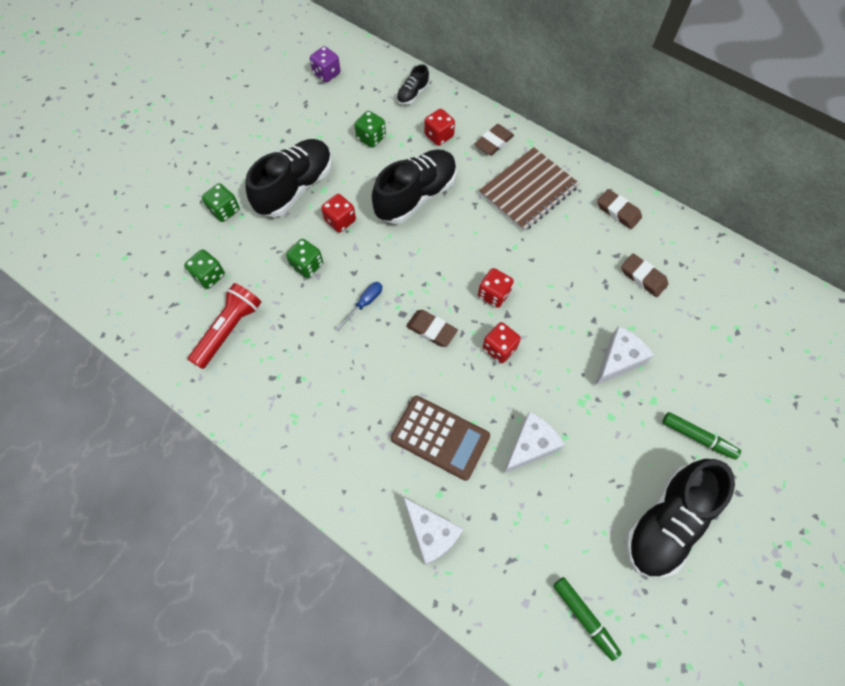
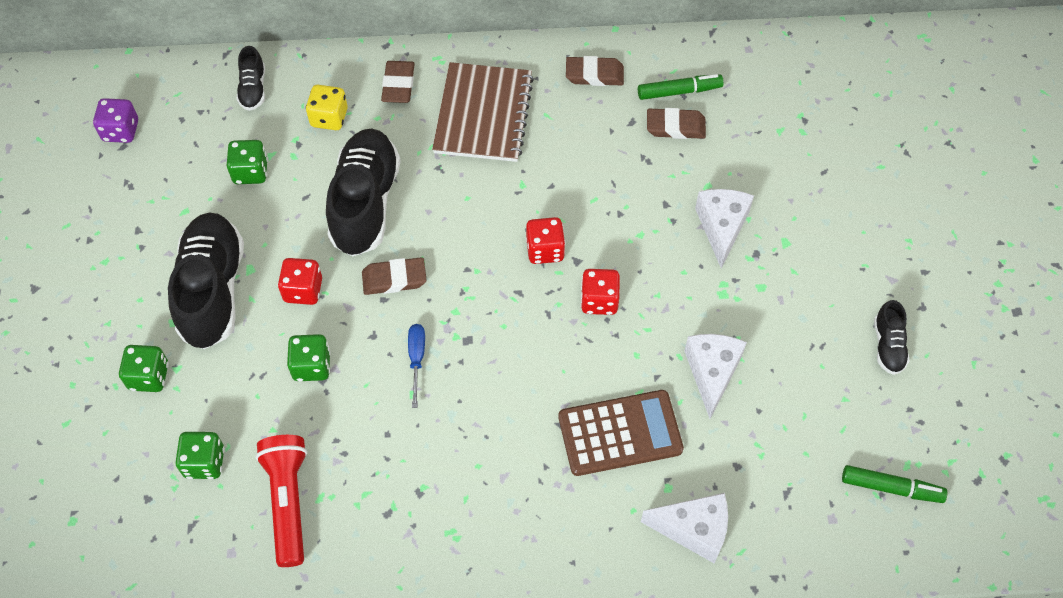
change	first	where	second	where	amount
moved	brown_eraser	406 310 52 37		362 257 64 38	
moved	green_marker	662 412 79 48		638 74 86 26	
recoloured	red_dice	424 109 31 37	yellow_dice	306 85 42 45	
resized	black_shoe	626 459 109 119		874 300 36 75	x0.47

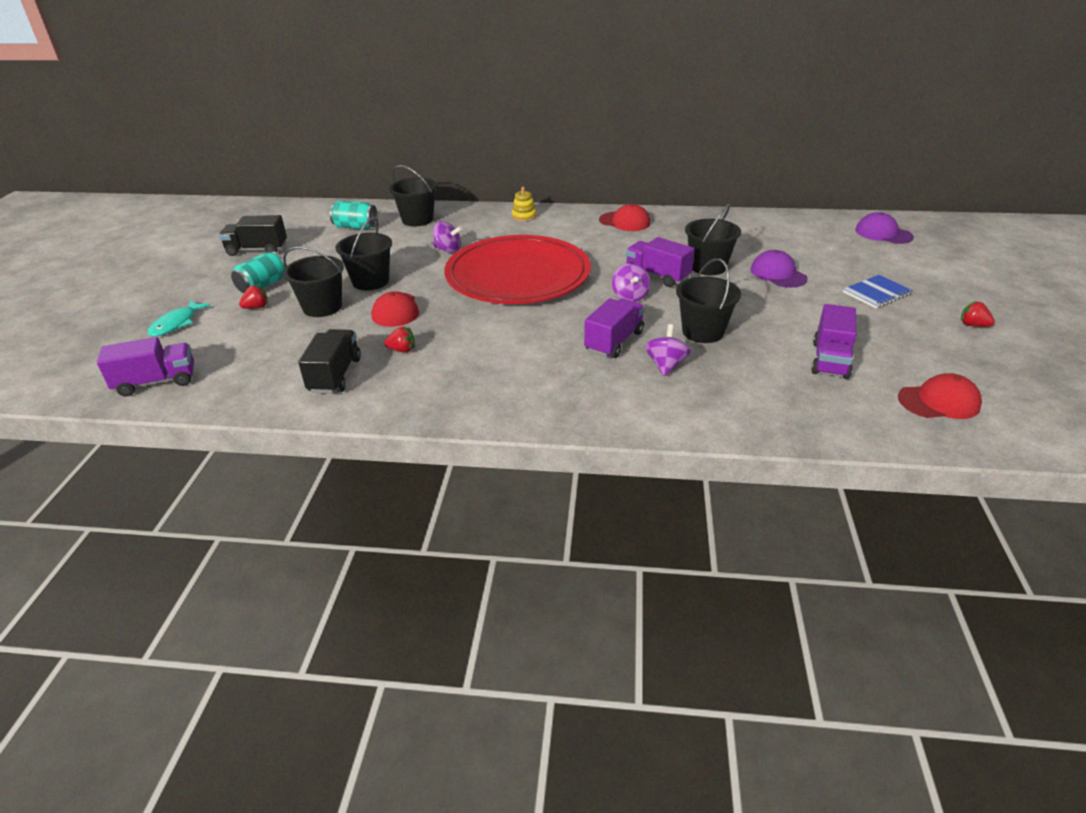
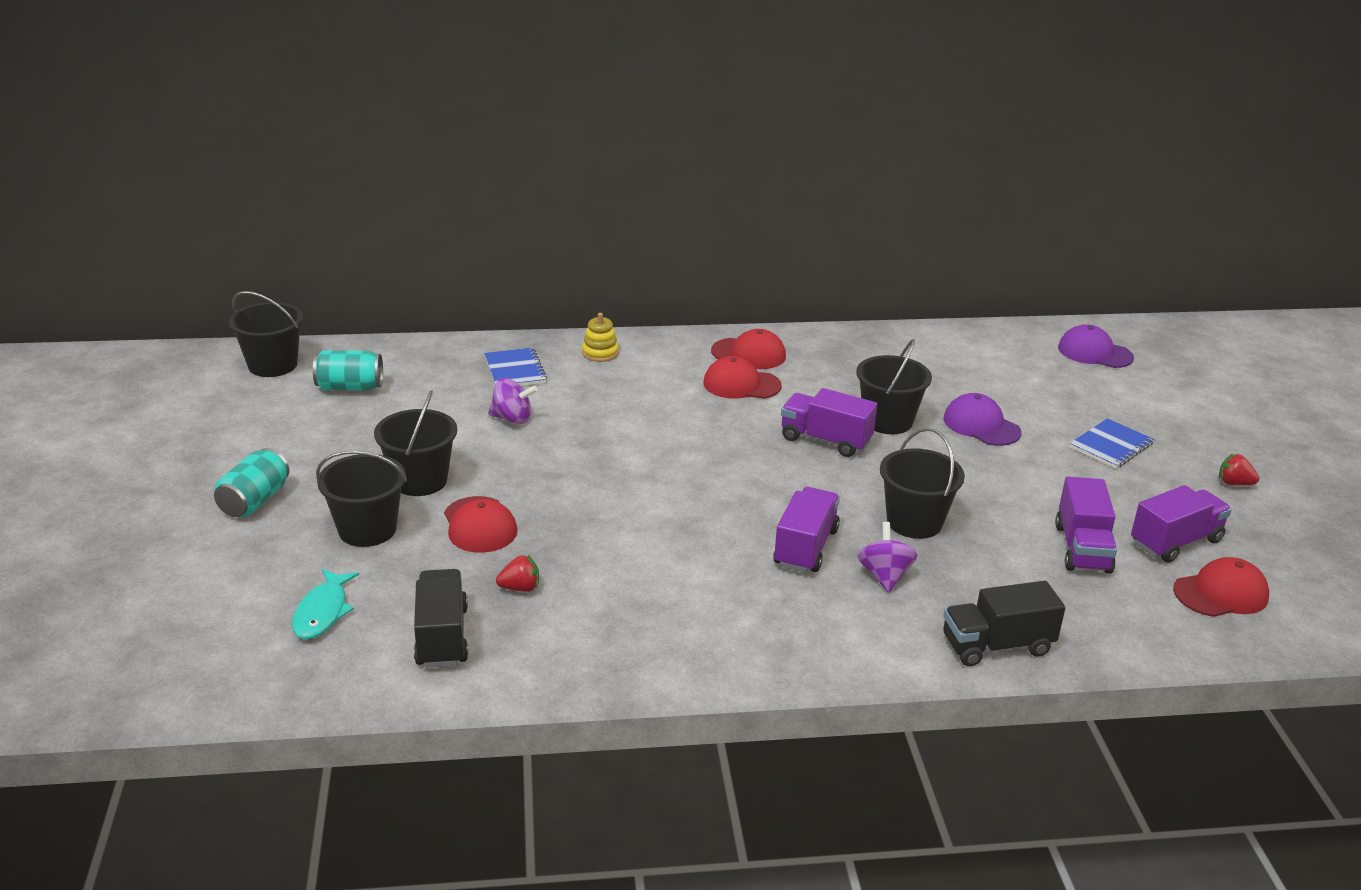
change	first	where	second	where	amount
removed	red_strawberry	239 285 29 24			
removed	red_plate	444 235 147 69			
removed	purple_spinning_top	612 263 38 39			
added			blue_notebook	484 347 63 39	
added			red_cap	703 356 79 43	
moved	purple_truck	97 337 97 59		1131 485 101 78	
moved	turquoise_fish	148 300 62 37		292 569 67 70	
moved	black_truck	219 215 68 41		943 581 123 85	
moved	black_bucket	389 165 48 61		229 291 74 86	

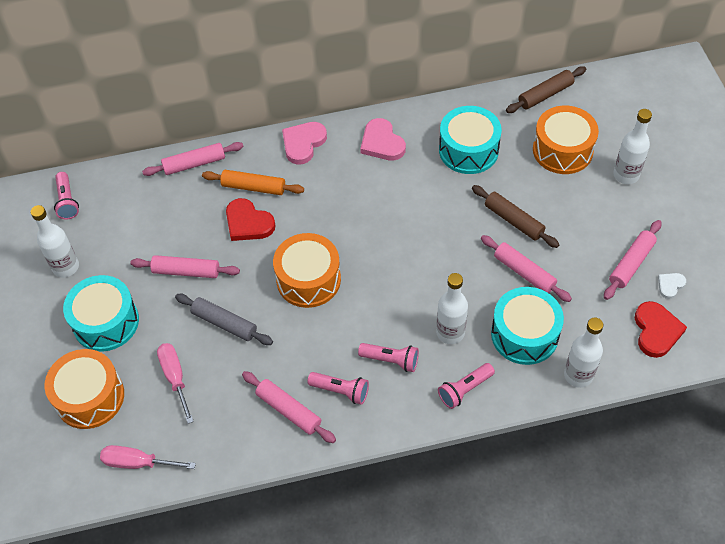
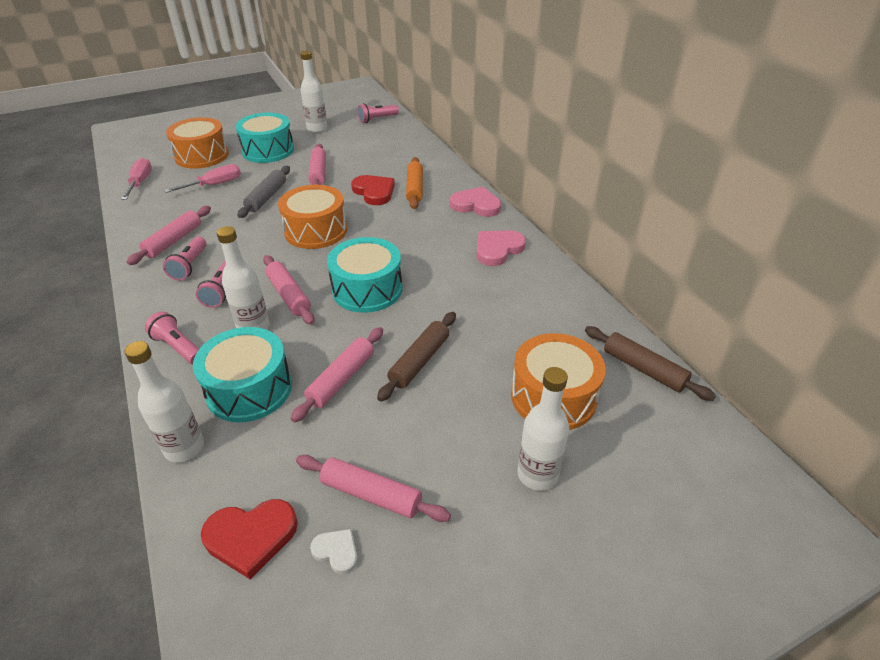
change	first	where	second	where	amount
moved	pink_rolling_pin	142 142 101 34		263 255 52 70	
moved	turquoise_drum	439 106 63 68		327 237 76 76	
turned	red_heart	226 198 49 43		351 175 44 30	120 degrees clockwise

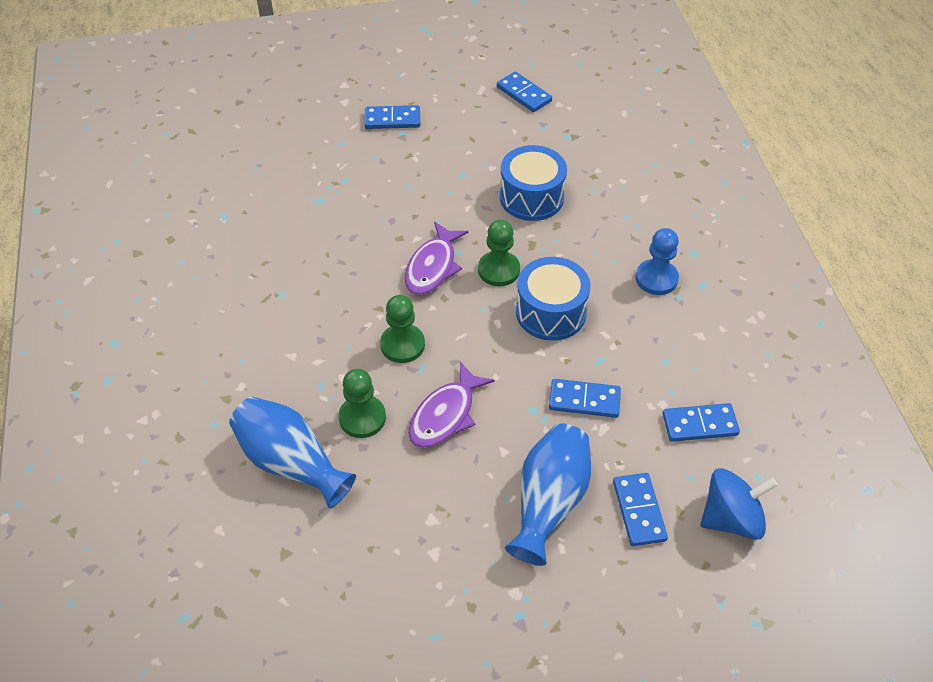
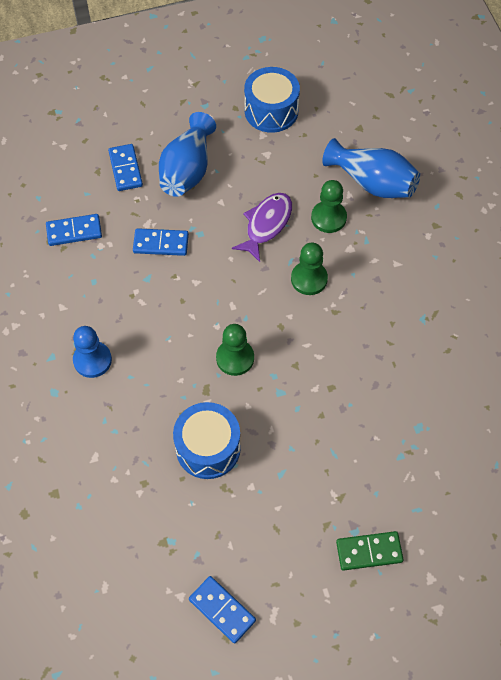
change	first	where	second	where	amount
removed	purple_fish	404 222 64 73			
removed	blue_spinning_top	700 468 78 72			
moved	blue_drum	516 257 75 84		244 67 56 66	
recoloured	blue_domino	364 105 56 24	green_domino	336 531 68 40	

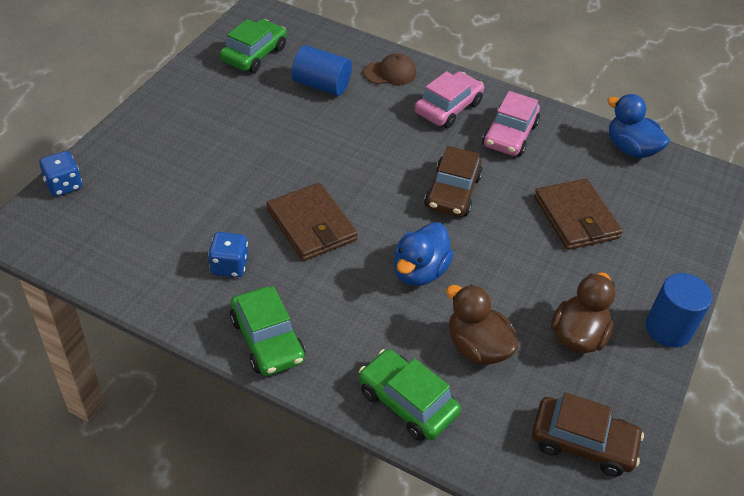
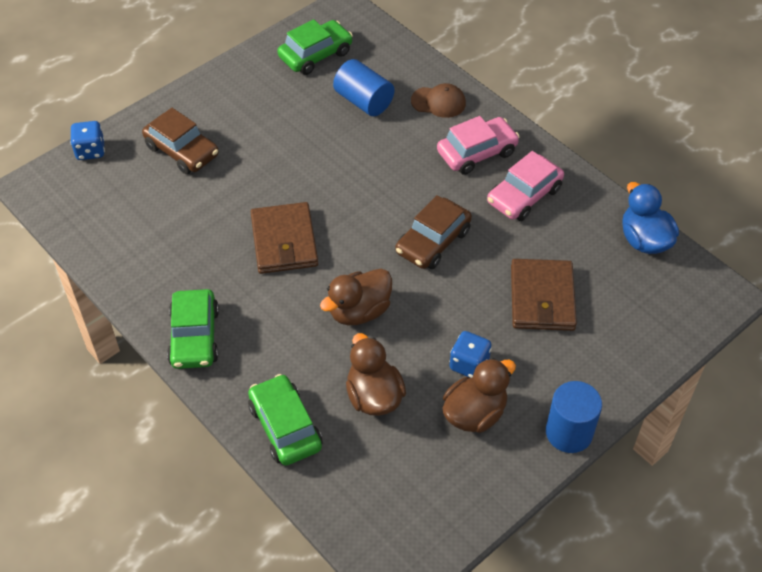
change	first	where	second	where	amount
moved	blue_dice	208 232 40 45		450 331 42 47	
moved	brown_car	532 392 112 84		142 108 77 66	
recoloured	blue_duck	394 222 60 64	brown_duck	320 269 72 56	

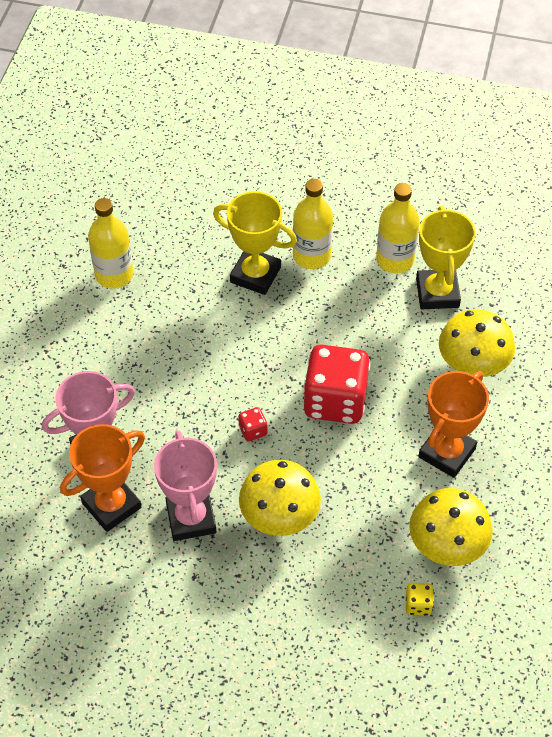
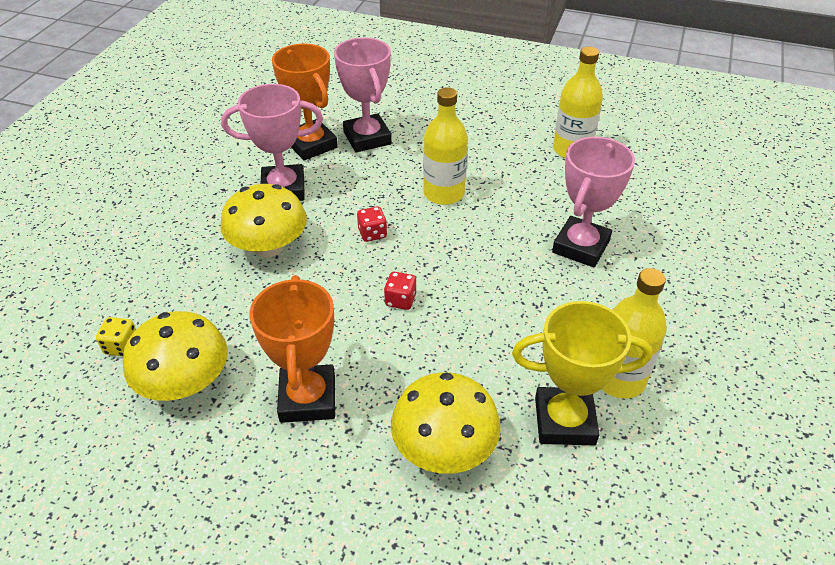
change	first	where	second	where	amount
moved	yellow_bottle	293 179 40 90		423 87 45 118	
recoloured	yellow_trophy	213 191 84 104	pink_trophy	552 137 83 130	
turned	orange_trophy	418 371 71 107		249 275 86 148	45 degrees clockwise
resized	red_dice	303 344 67 80		384 272 32 38	x0.40

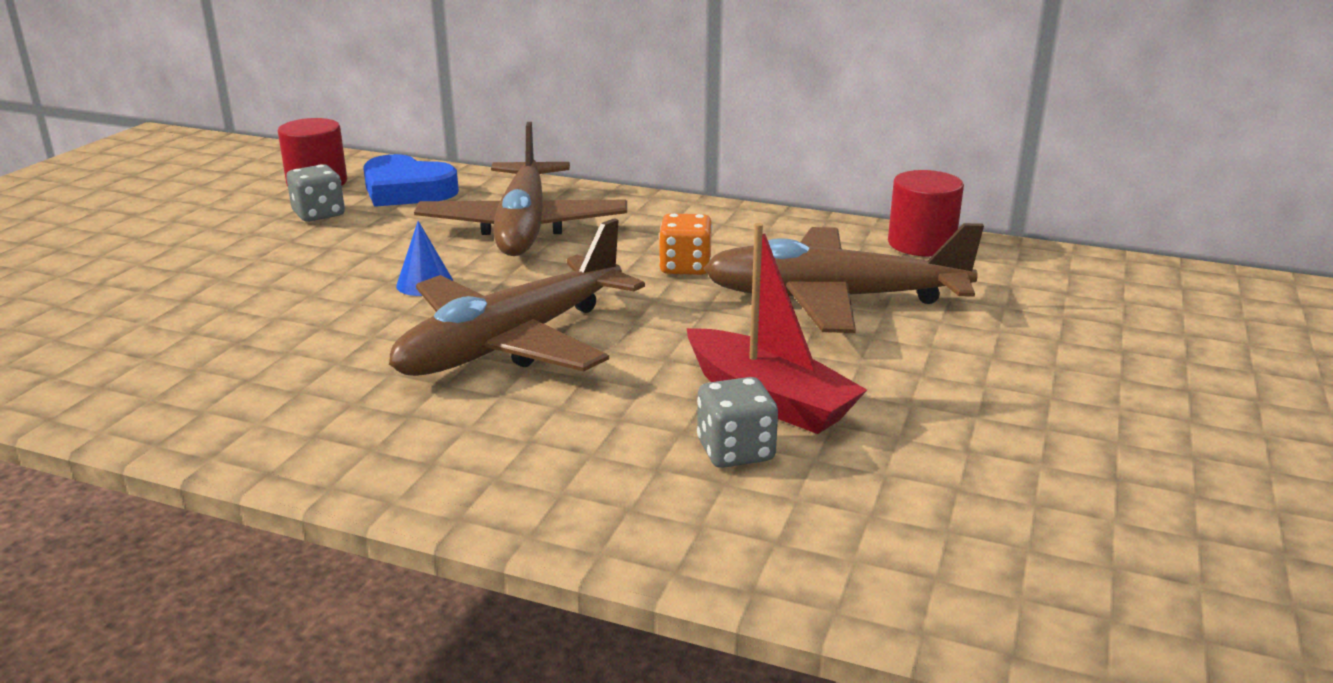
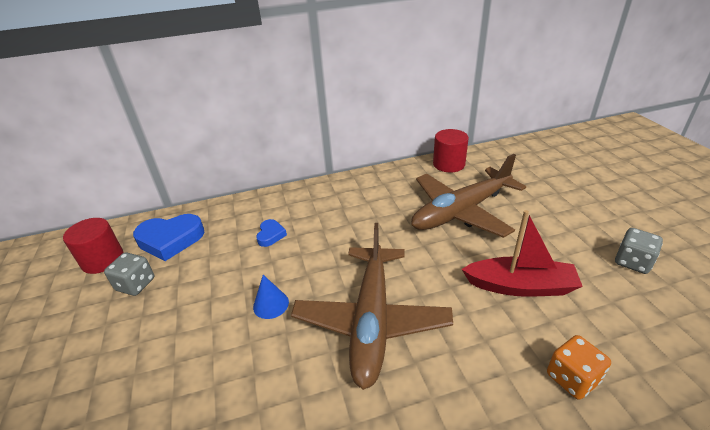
change	first	where	second	where	amount
moved	orange_dice	659 213 53 62		547 335 64 65	
moved	grey_dice	697 377 81 91		615 228 48 46	
replaced	brown_plane	414 122 213 134	blue_heart	256 219 31 28	

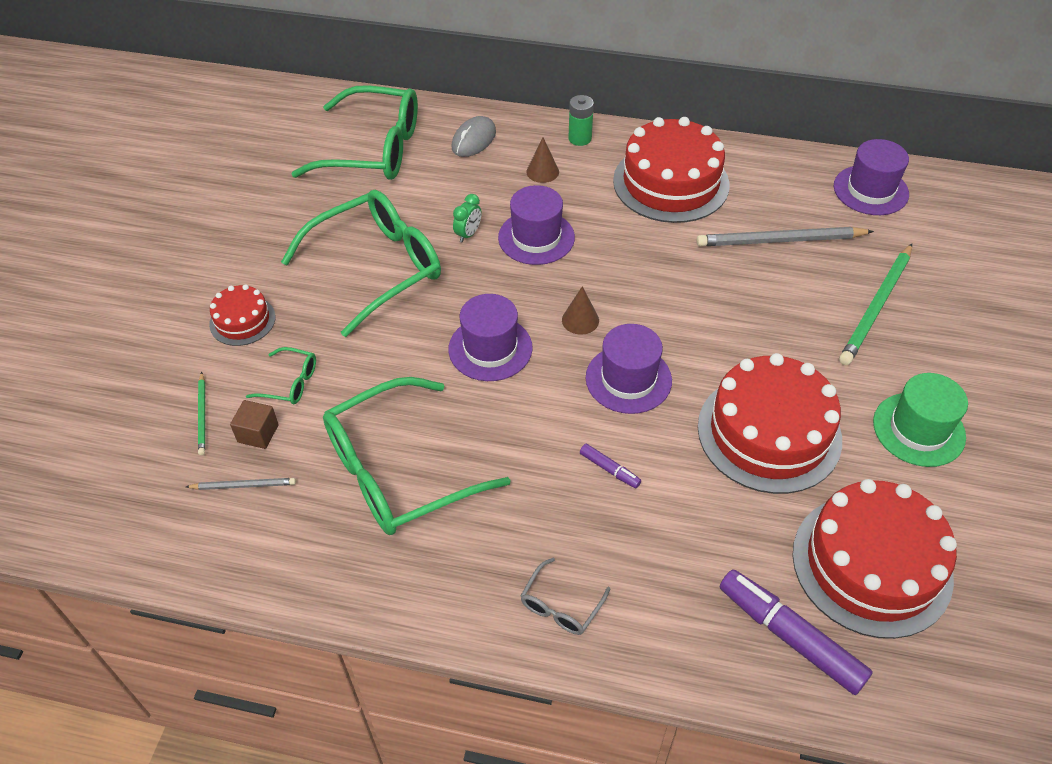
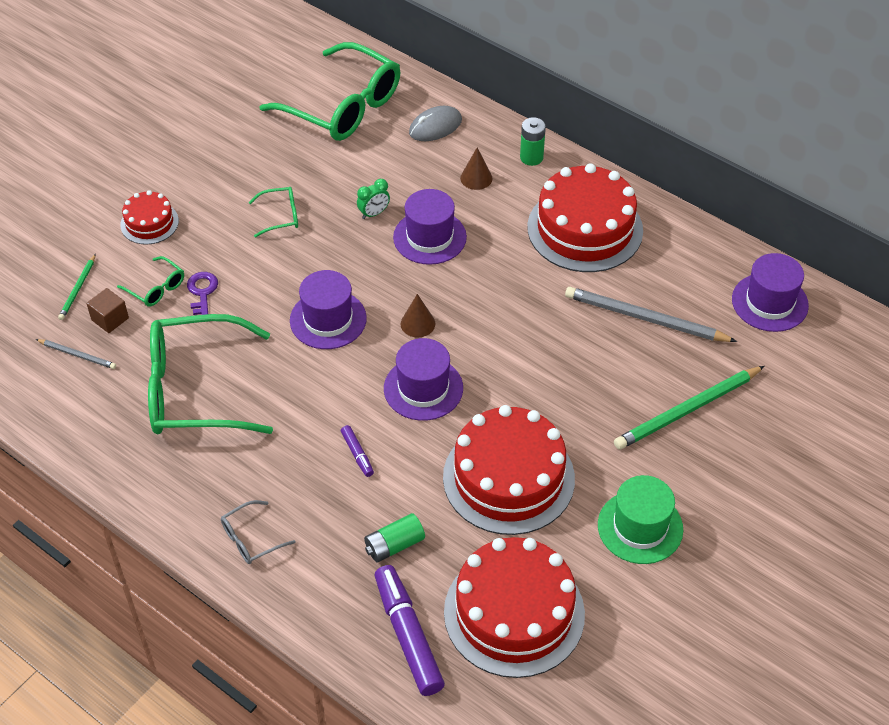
change	first	where	second	where	amount
added			purple_key	187 272 31 43	
added			green_battery	364 513 61 49	
resized	green_glasses	281 190 160 147		249 187 49 50	x0.43

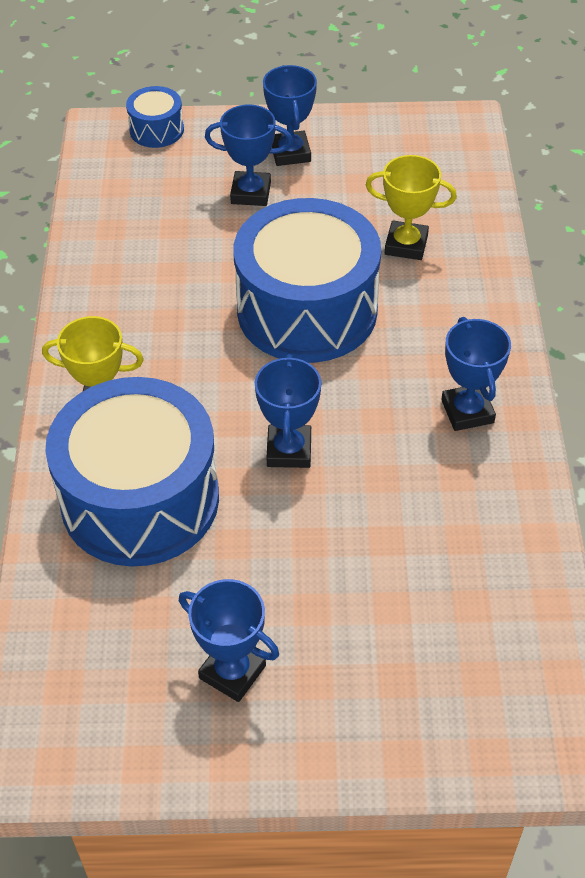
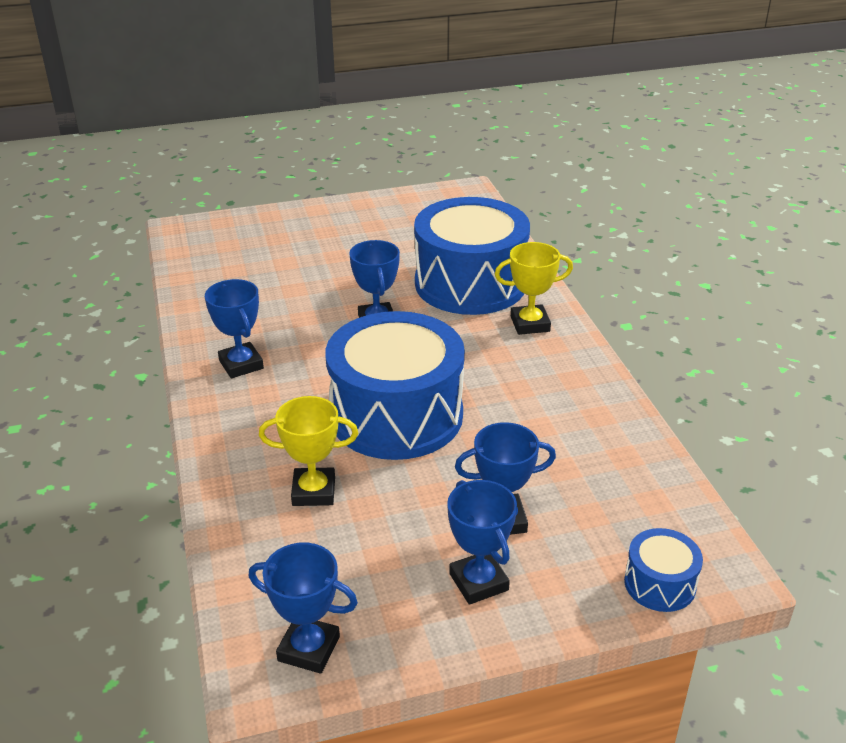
change	first	where	second	where	amount
moved	blue_trophy	179 579 100 123		249 543 109 131	

